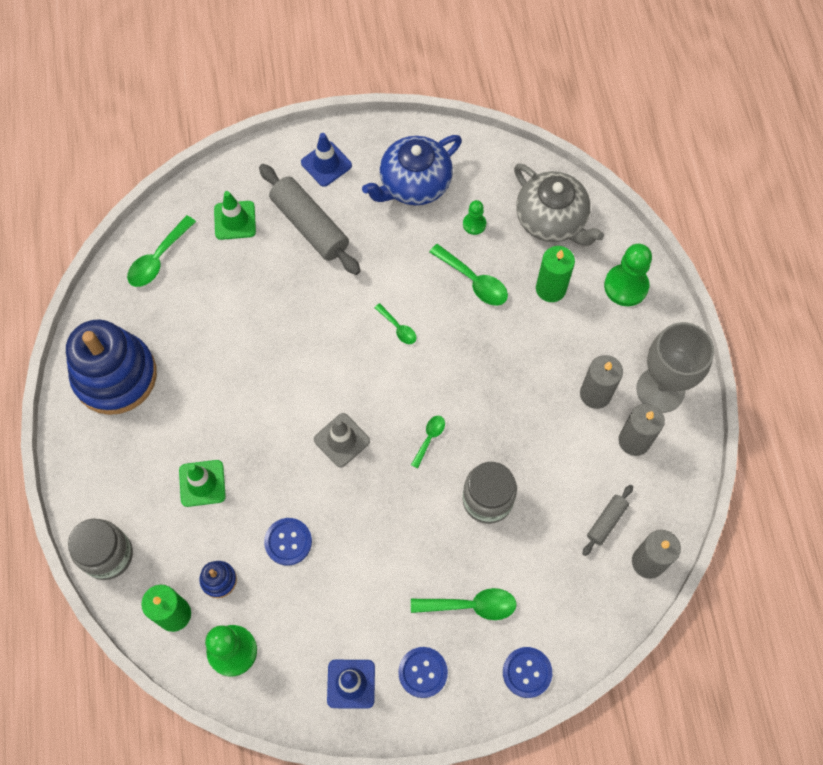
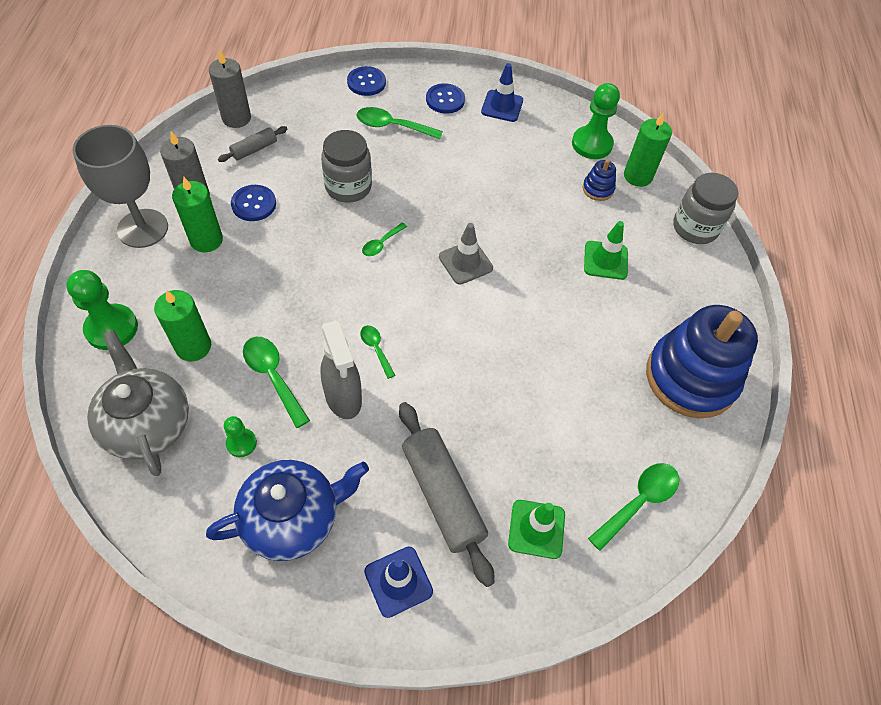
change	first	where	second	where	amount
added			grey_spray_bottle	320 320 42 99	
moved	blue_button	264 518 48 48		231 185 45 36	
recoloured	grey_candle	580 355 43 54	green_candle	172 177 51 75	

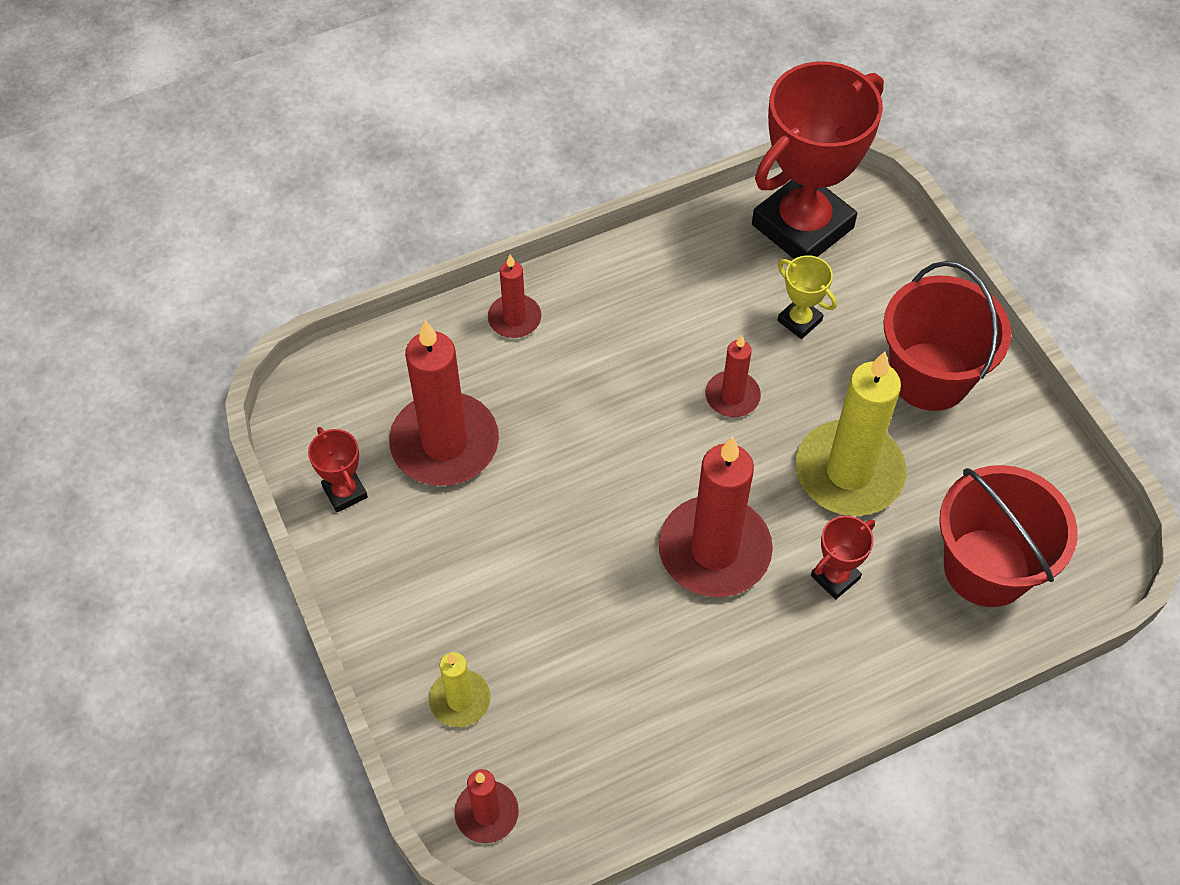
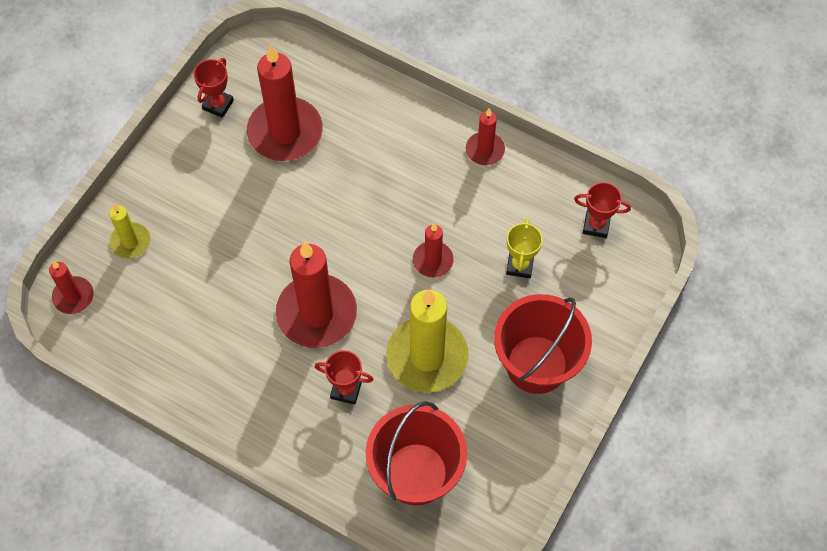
change	first	where	second	where	amount
moved	red_candle	488 255 53 83		466 108 39 57	
resized	red_trophy	752 61 132 198		574 182 57 56	x0.42

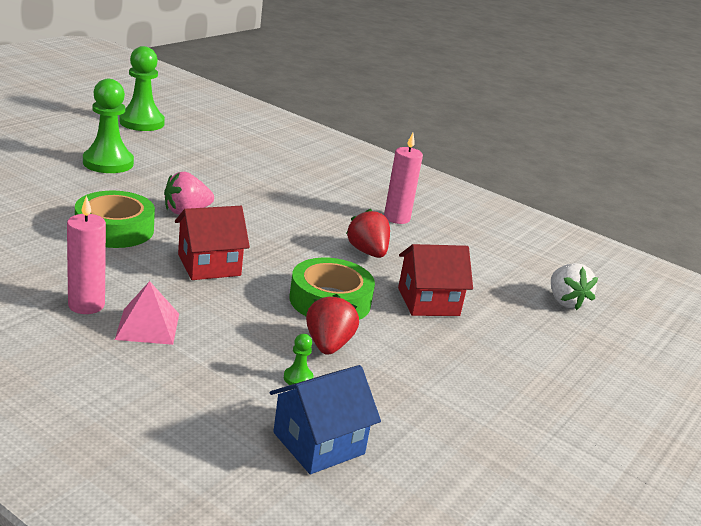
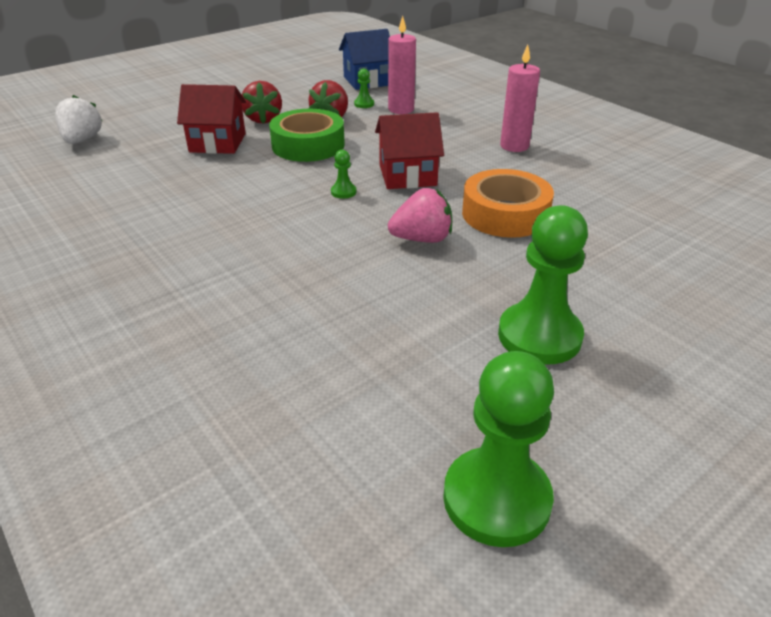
change	first	where	second	where	amount
removed	pink_pyramid	115 281 64 64			
added			green_pawn	331 150 25 49	
moved	red_strawberry	346 209 44 49		241 81 41 43	
moved	pink_candle	384 133 39 91		388 16 28 98	
recoloured	green_tape	75 191 80 57	orange_tape	462 169 92 69	

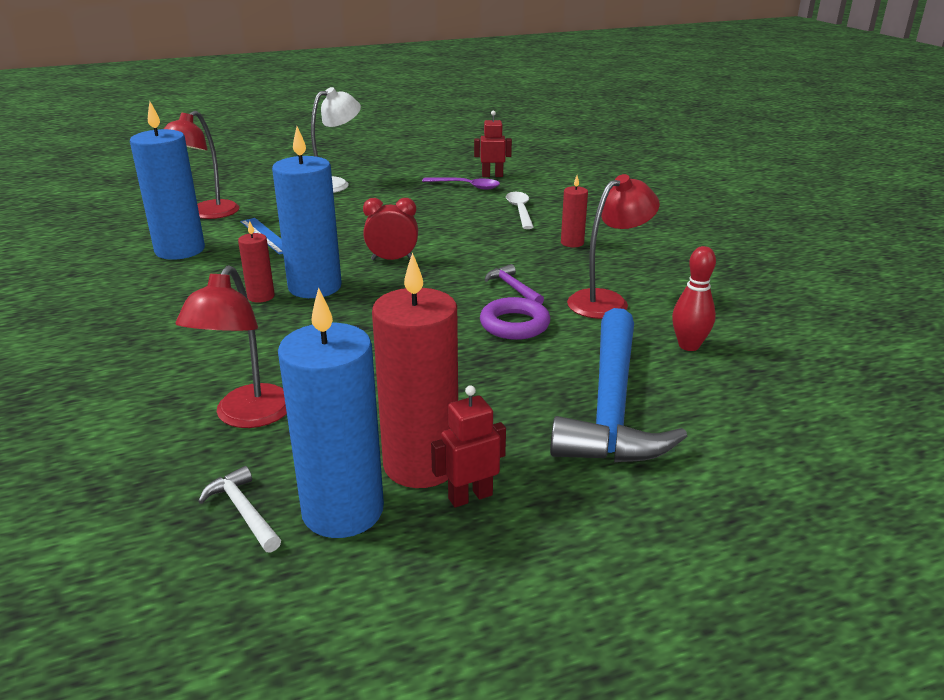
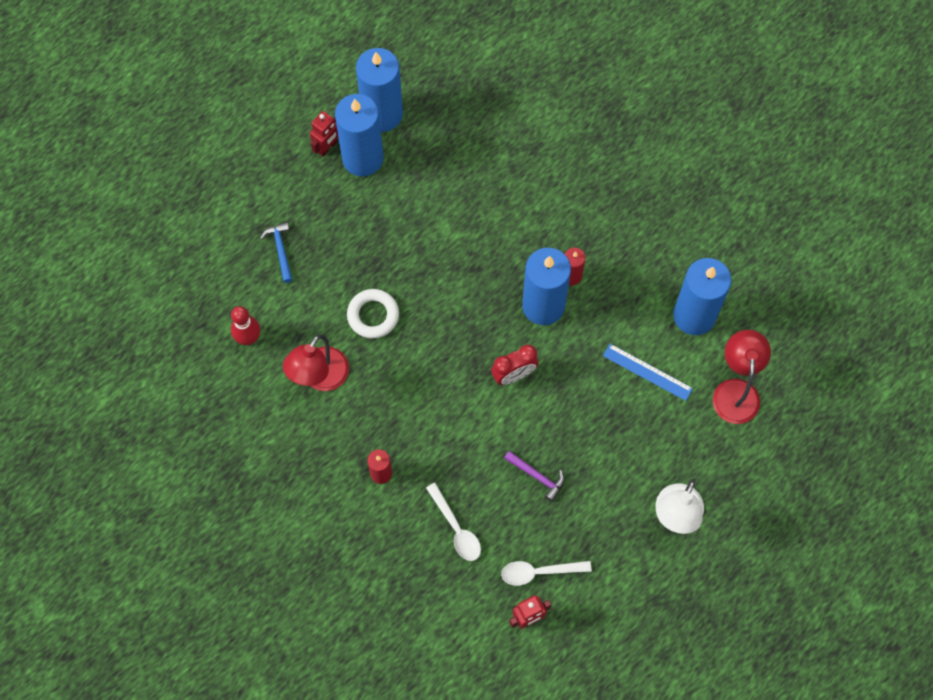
change	first	where	second	where	amount
removed	red_lamp	176 265 111 163			
removed	white_hammer	198 466 83 87			
moved	purple_hammer	485 264 59 40		504 451 61 51	
recoloured	red_candle	372 252 86 236	blue_candle	335 94 49 82	
recoloured	purple_spoon	422 177 78 13	white_spoon	501 561 91 25	
recoloured	purple_ring	480 297 70 43	white_ring	347 289 52 50	
resized	blue_hammer	550 308 137 154		260 222 33 61	x0.41

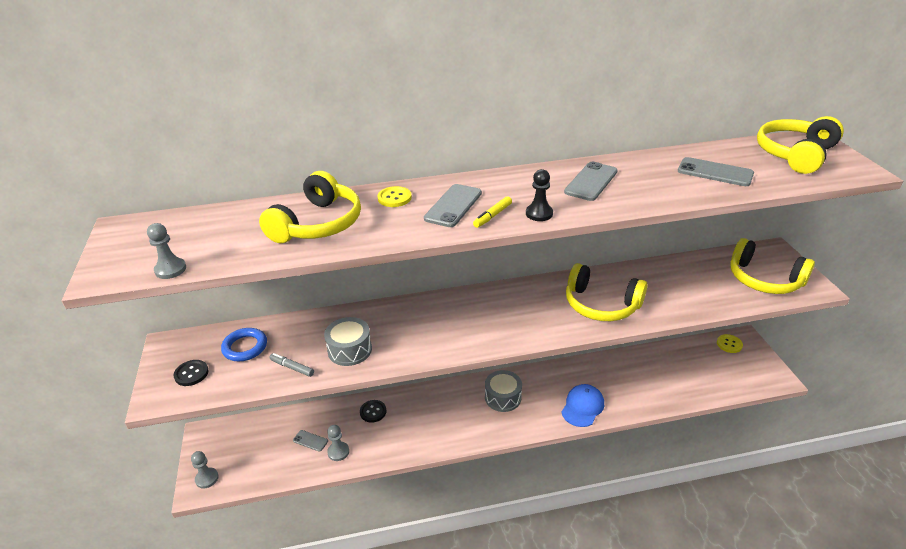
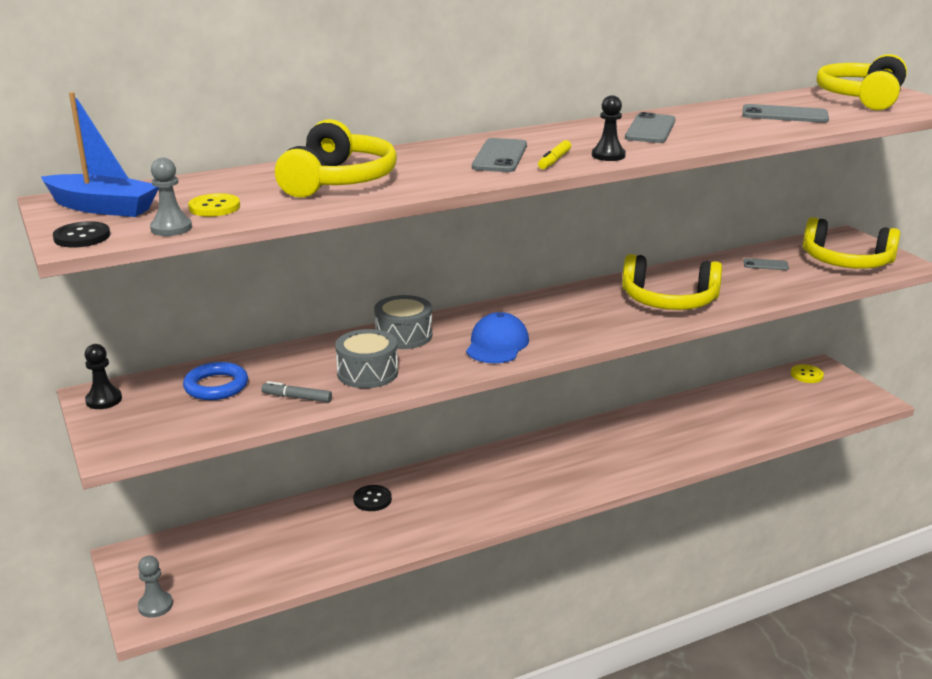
change	first	where	second	where	amount
removed	grey_pawn	327 425 22 36			
added			blue_boat	41 92 118 125	
added			black_pawn	85 344 37 65	
moved	black_button	173 360 35 26		53 221 57 26	
moved	grey_phone	293 430 35 22		743 258 46 12	
moved	yellow_button	377 186 35 21		188 193 52 24	
moved	grey_drum	485 370 37 42		374 295 58 54	
moved	blue_cap	561 384 43 43		466 312 63 51	

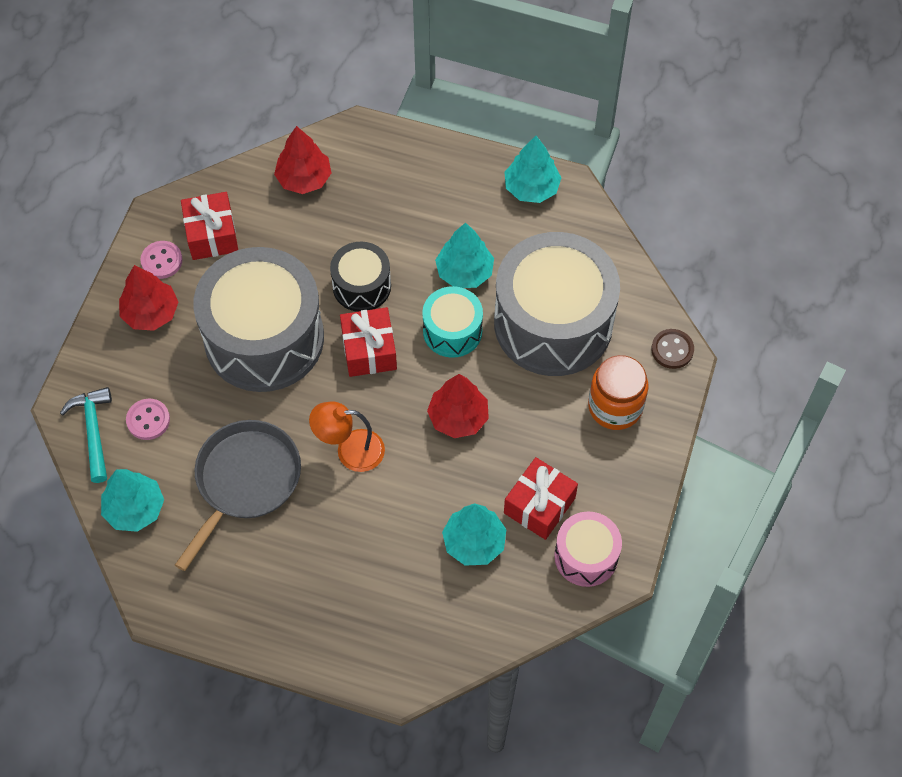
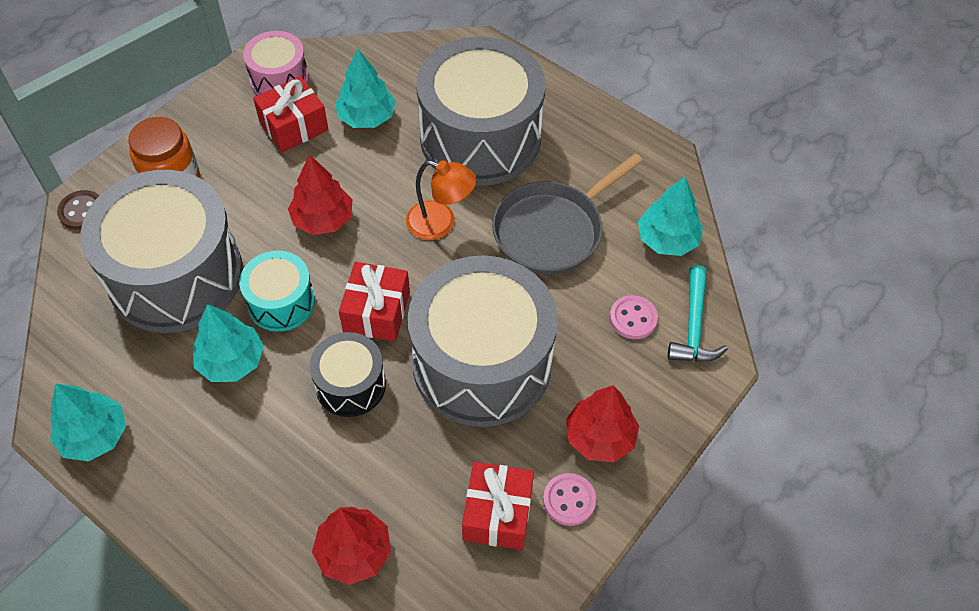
change	first	where	second	where	amount
added			grey_drum	416 37 130 149	

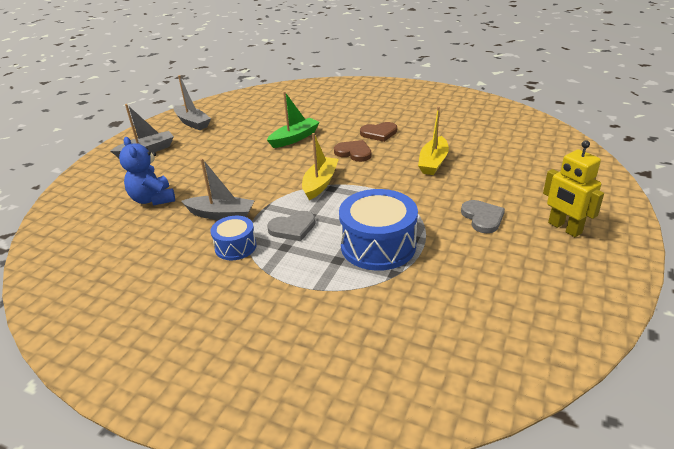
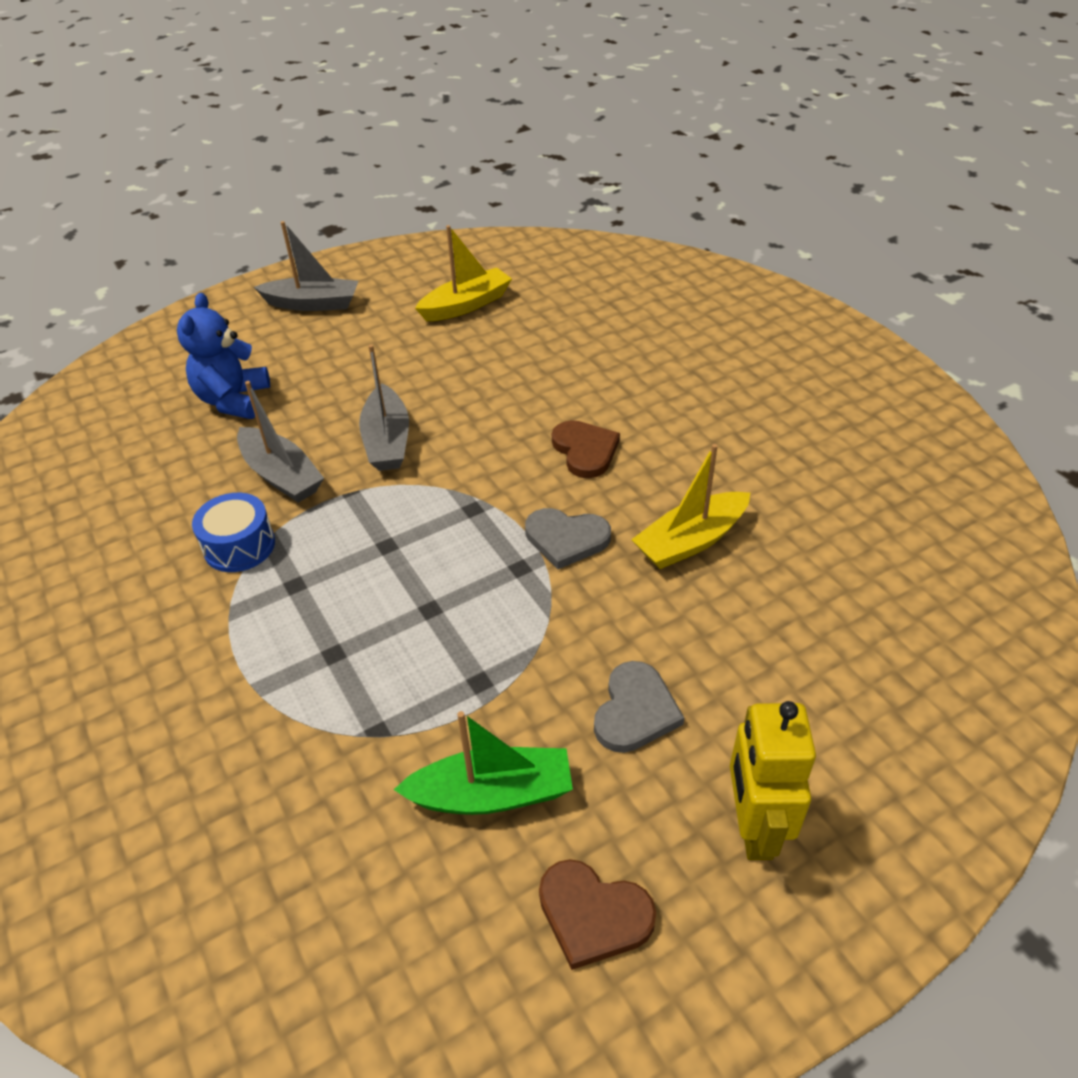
change	first	where	second	where	amount
removed	blue_drum	339 189 79 82			
moved	grey_boat	174 75 37 55		359 345 50 126	
moved	green_boat	267 91 53 57		394 711 179 104	
moved	grey_heart	267 211 49 30		525 508 86 61	
moved	yellow_boat	302 133 37 67		415 225 97 96	
moved	brown_heart	360 122 37 20		539 859 117 111	

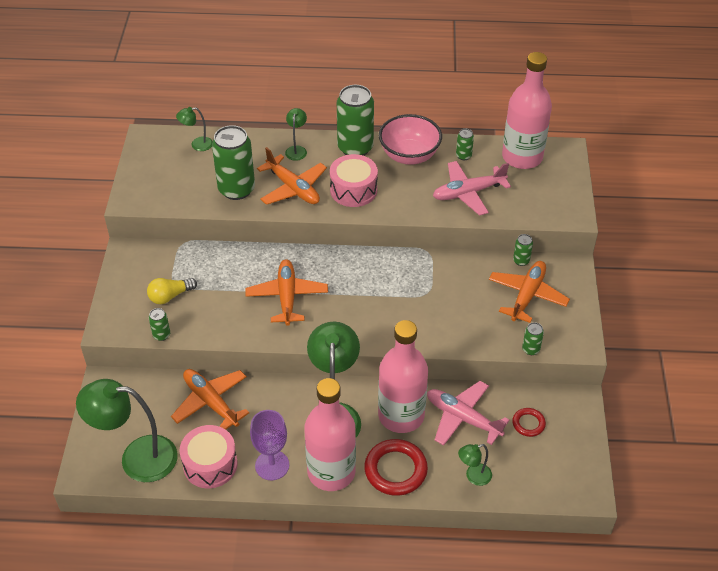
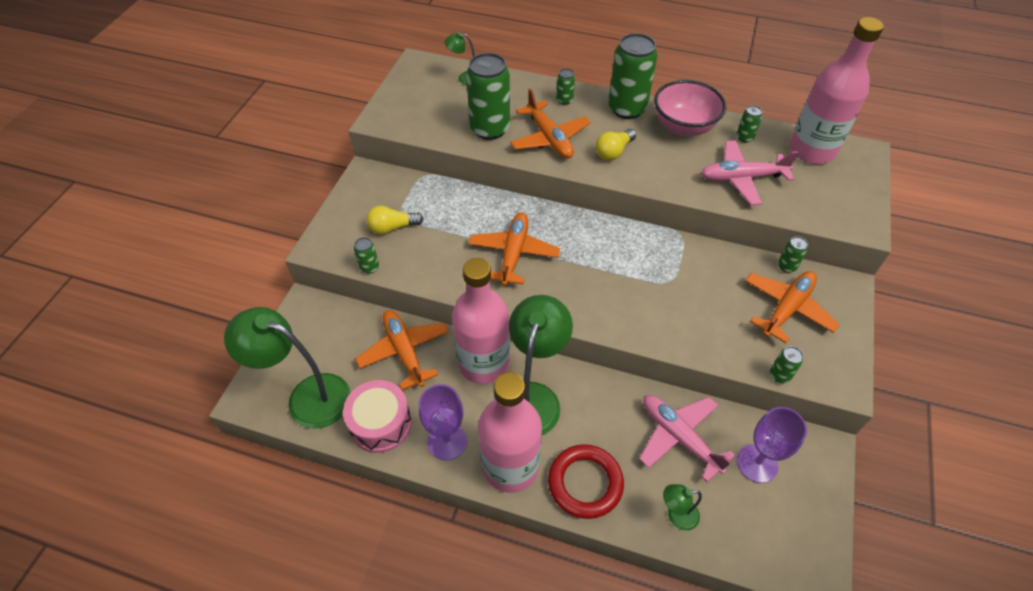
change	first	where	second	where	amount
moved	pink_bottle	378 320 50 113		452 258 58 126	
replaced	green_lamp	285 108 22 53	green_can	556 68 19 37	
replaced	pink_drum	330 154 48 53	yellow_light_bulb	596 129 40 31	
replaced	red_ring	512 408 34 29	purple_goblet	737 407 70 76	

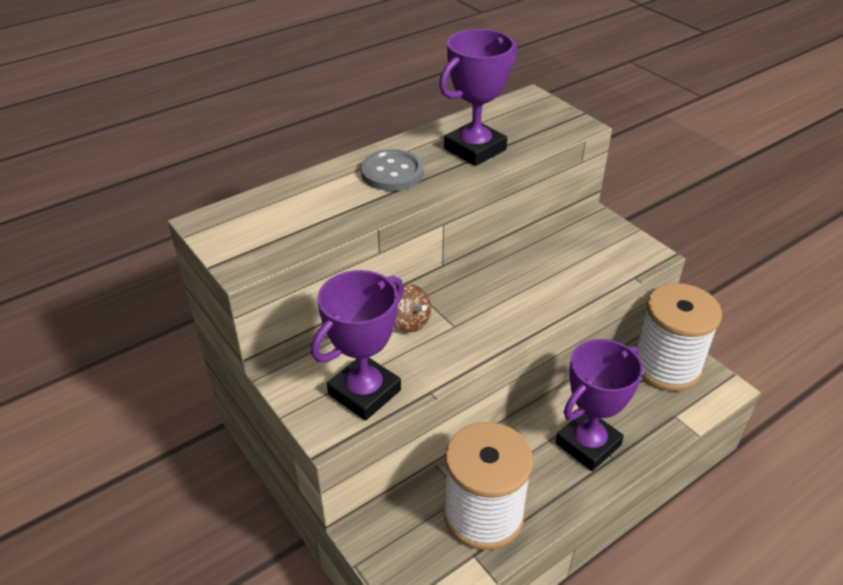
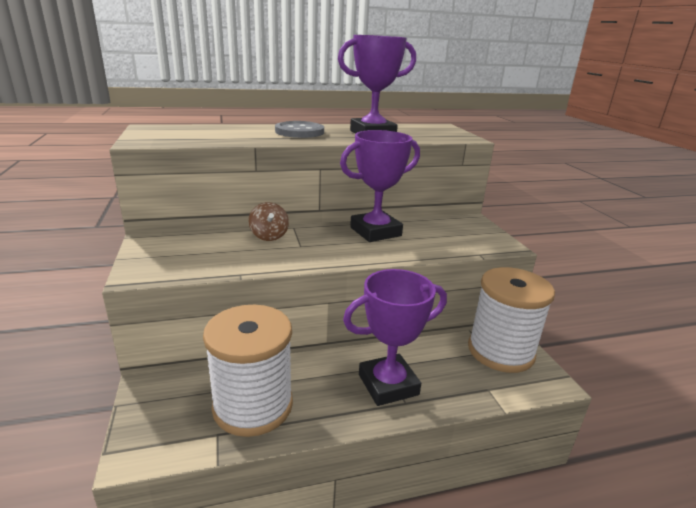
change	first	where	second	where	amount
moved	purple_trophy	311 270 93 151		340 130 80 112	

